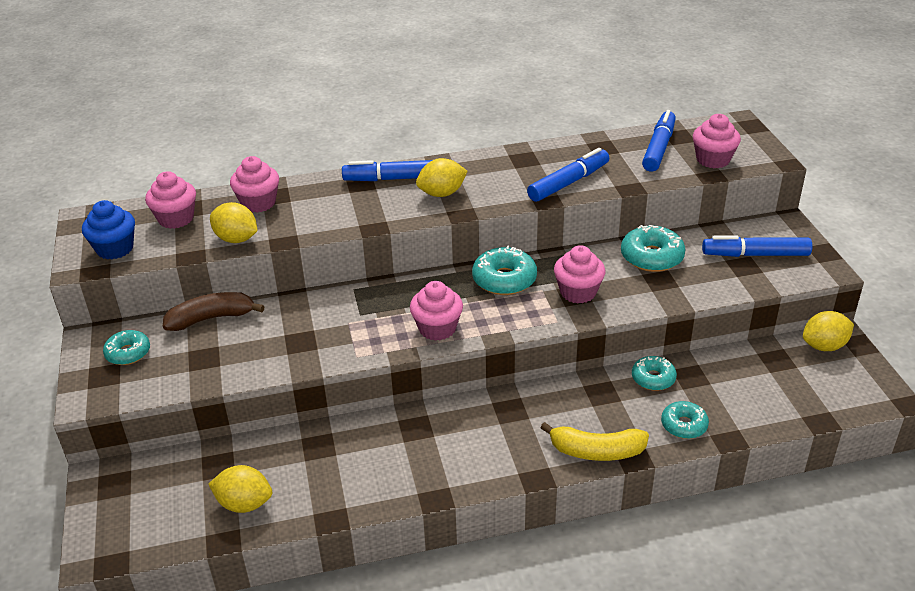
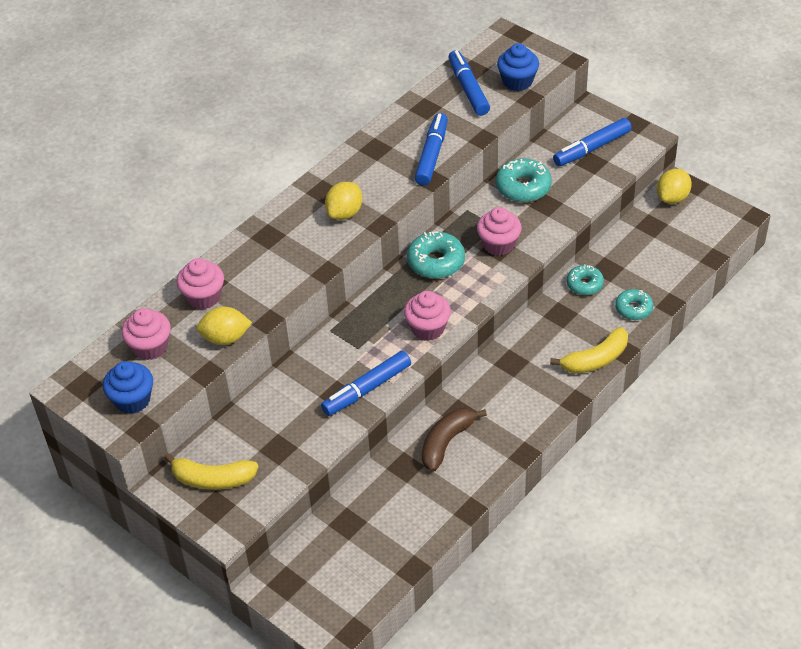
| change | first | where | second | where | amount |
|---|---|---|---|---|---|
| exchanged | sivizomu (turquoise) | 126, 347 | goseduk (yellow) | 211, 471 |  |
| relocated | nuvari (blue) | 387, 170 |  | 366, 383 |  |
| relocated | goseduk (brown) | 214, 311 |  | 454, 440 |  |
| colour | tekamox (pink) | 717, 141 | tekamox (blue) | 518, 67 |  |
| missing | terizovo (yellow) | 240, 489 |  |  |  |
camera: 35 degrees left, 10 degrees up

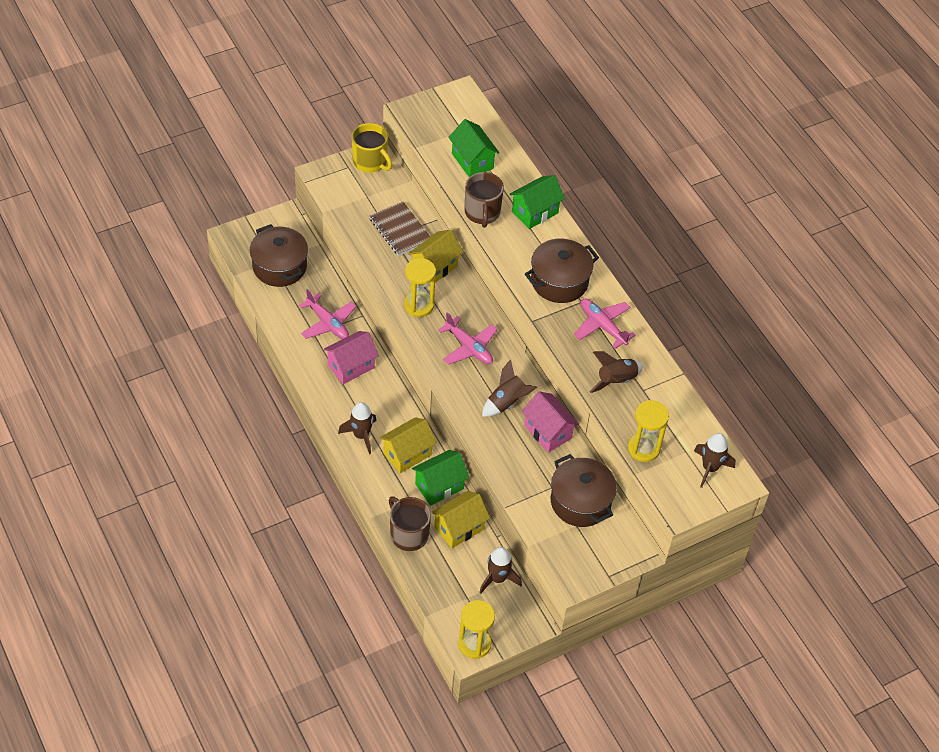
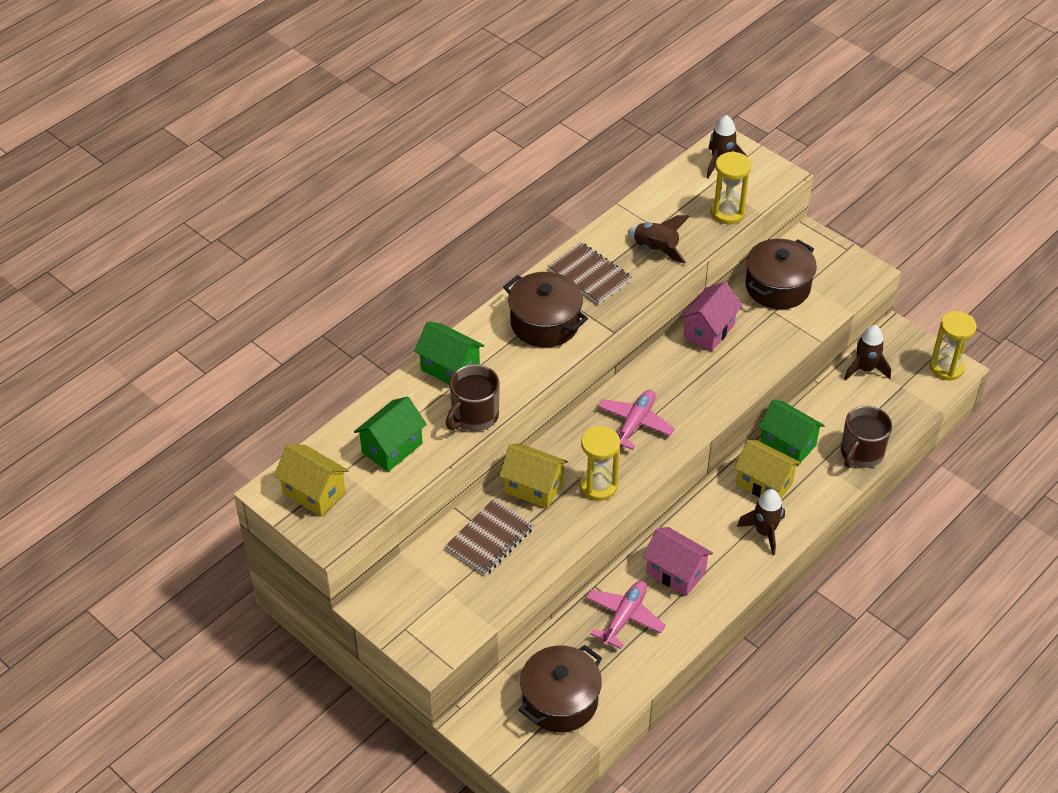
| change | first | where | second | where | amount |
|---|---|---|---|---|---|
| relocated | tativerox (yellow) | 460, 520 |  | 311, 480 |  |
| spun | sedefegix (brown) | 484, 200 |  | 473, 397 | 150 degrees clockwise |
| exchanged | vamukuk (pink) | 605, 324 | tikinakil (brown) | 590, 273 |  |
| missing | sedefegix (yellow) | 372, 148 |  |  |  |
| missing | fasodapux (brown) | 509, 388 |  |  |  |
camera: 105 degrees left, 5 degrees down

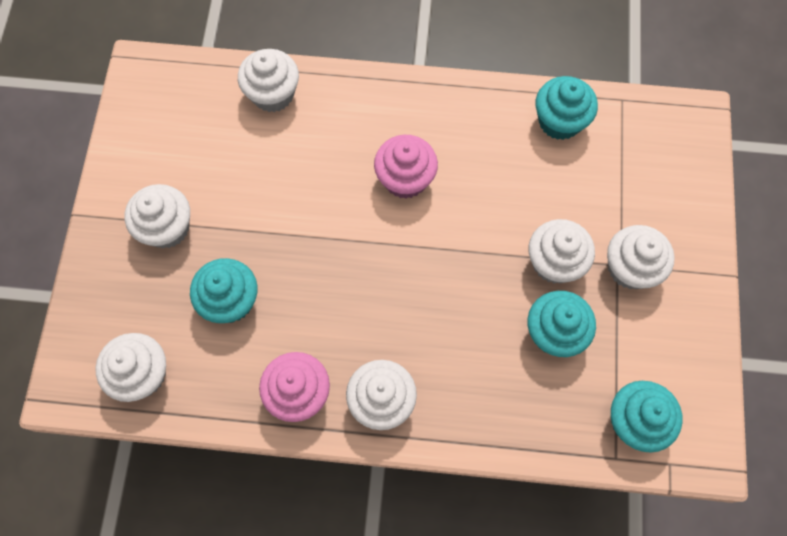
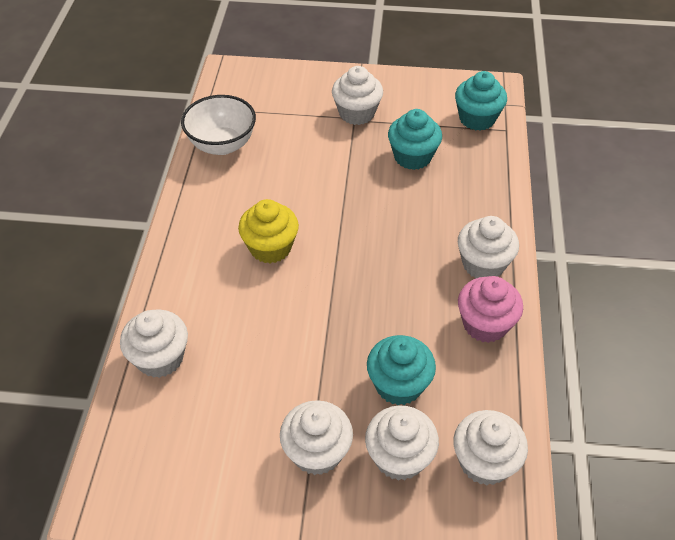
| change | first | where | second | where | amount |
|---|---|---|---|---|---|
| exchanged | tekamox (turquoise) | 567, 108 | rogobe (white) | 218, 125 |  |
| colour | tekamox (pink) | 406, 167 | tekamox (yellow) | 268, 231 |  |
| relocated | tekamox (white) | 562, 251 |  | 402, 443 |  |
camera: 90 degrees left, 20 degrees down

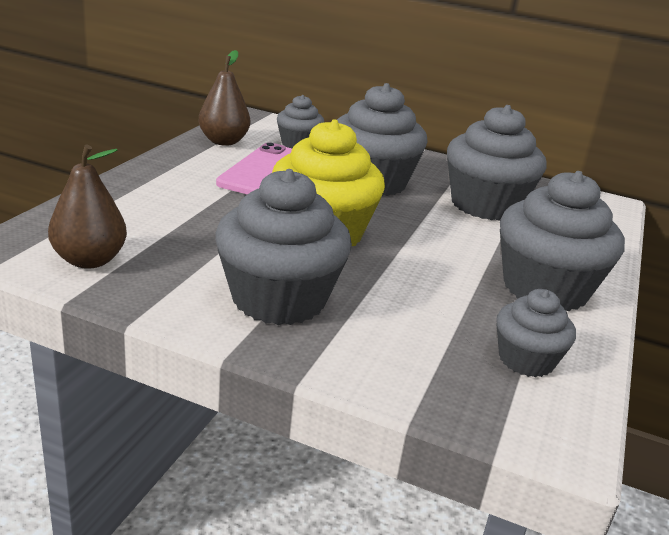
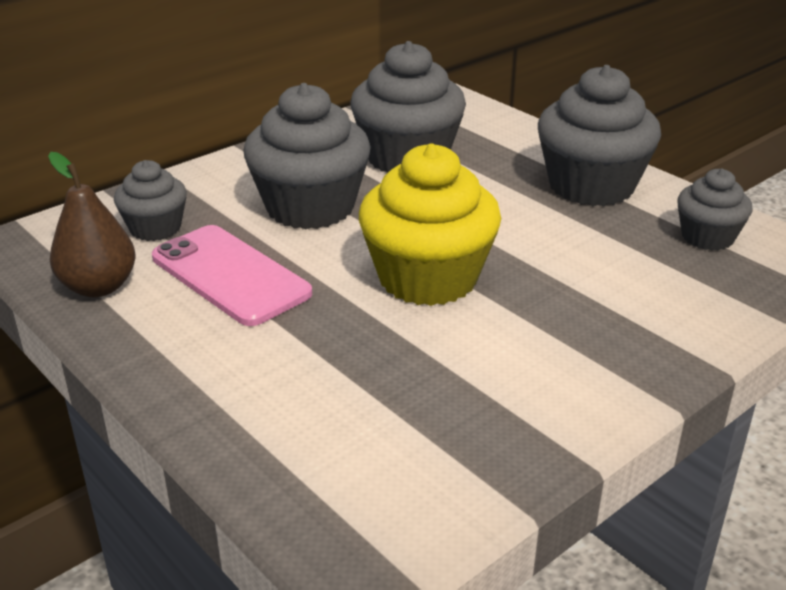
| change | first | where | second | where | amount |
|---|---|---|---|---|---|
| missing | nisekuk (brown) | 87, 207 |  |  |  |
| missing | tekamox (grey) | 283, 247 |  |  |  |
camera: 60 degrees left, 5 degrees up

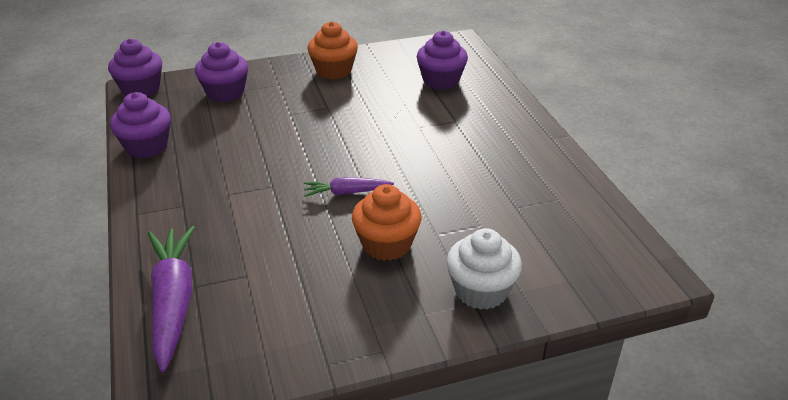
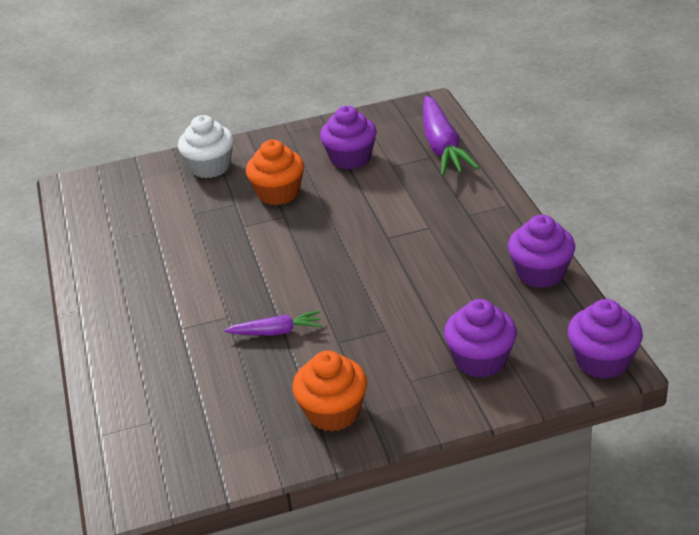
| change | first | where | second | where | amount |
|---|---|---|---|---|---|
| relocated | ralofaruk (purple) | 349, 187 |  | 273, 323 |  |
| relocated | tekamox (purple) | 442, 60 |  | 348, 138 |  |
camera: 175 degrees left, 0 degrees up

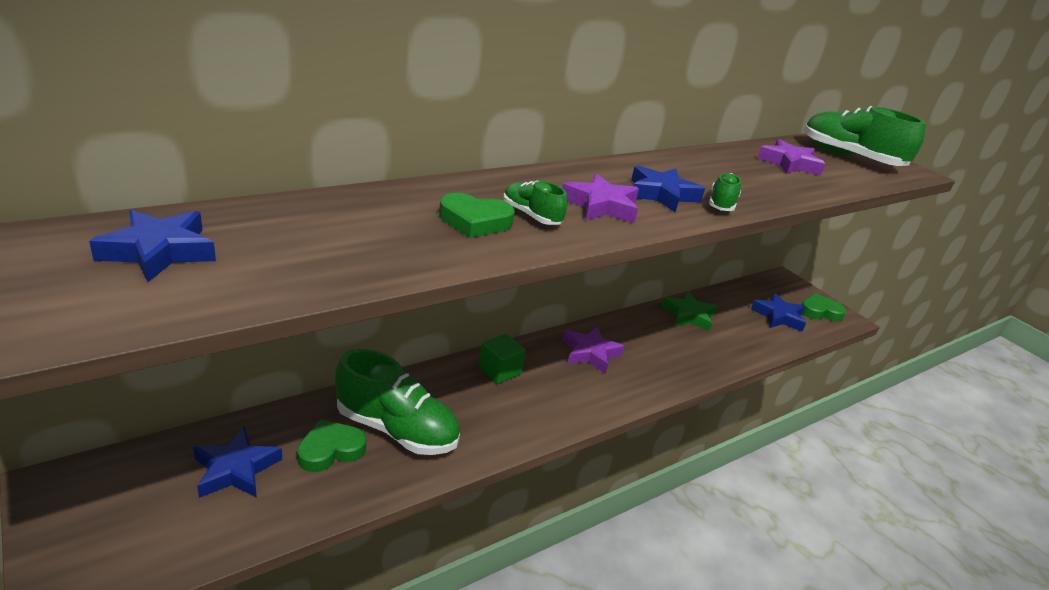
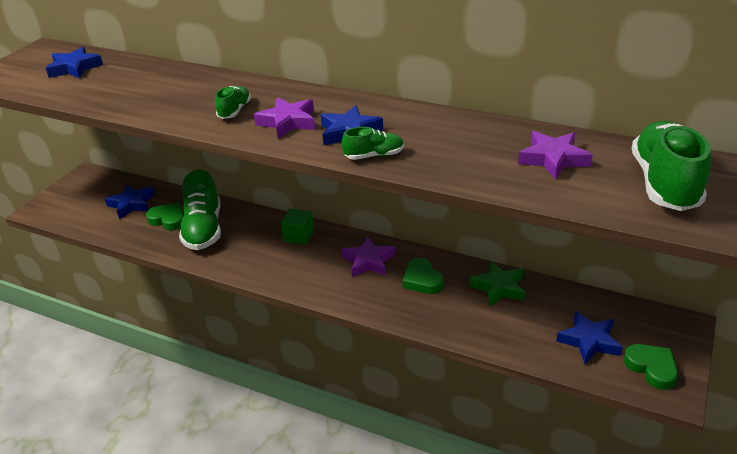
| change | first | where | second | where | amount |
|---|---|---|---|---|---|
| relocated | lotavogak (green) | 477, 215 |  | 423, 276 |  |
camera: 65 degrees right, 5 degrees up

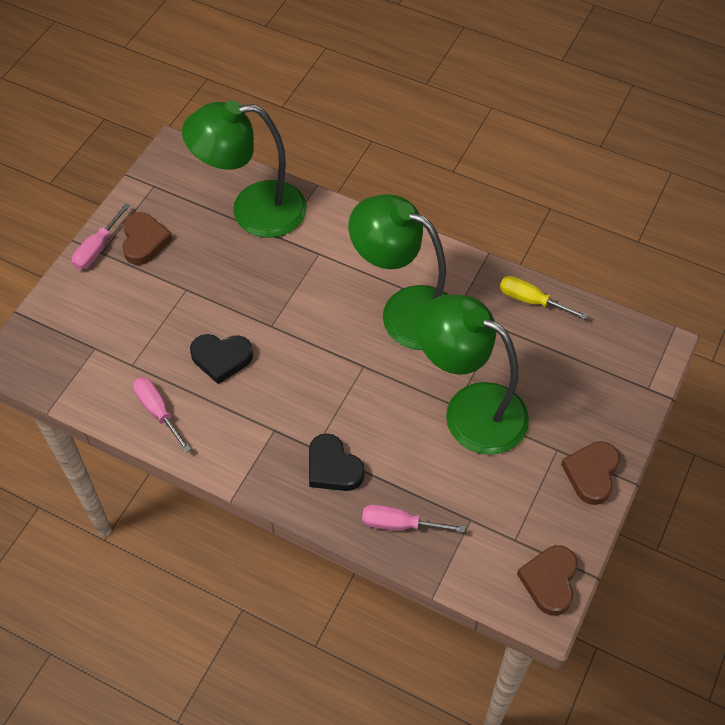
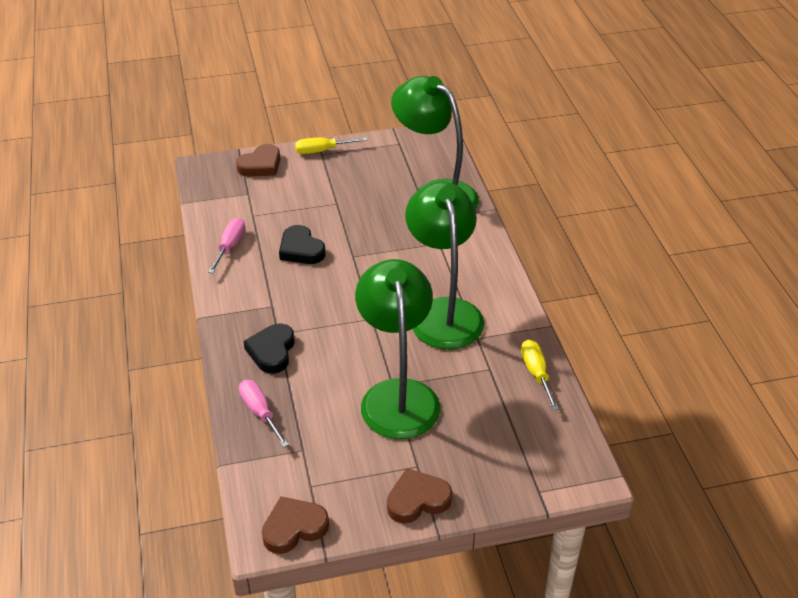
| change | first | where | second | where | amount |
|---|---|---|---|---|---|
| relocated | lotavogak (brown) | 147, 238 |  | 258, 160 |  |
| colour | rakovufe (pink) | 101, 236 | rakovufe (yellow) | 331, 145 |  |
camera: 50 degrees right, 15 degrees down

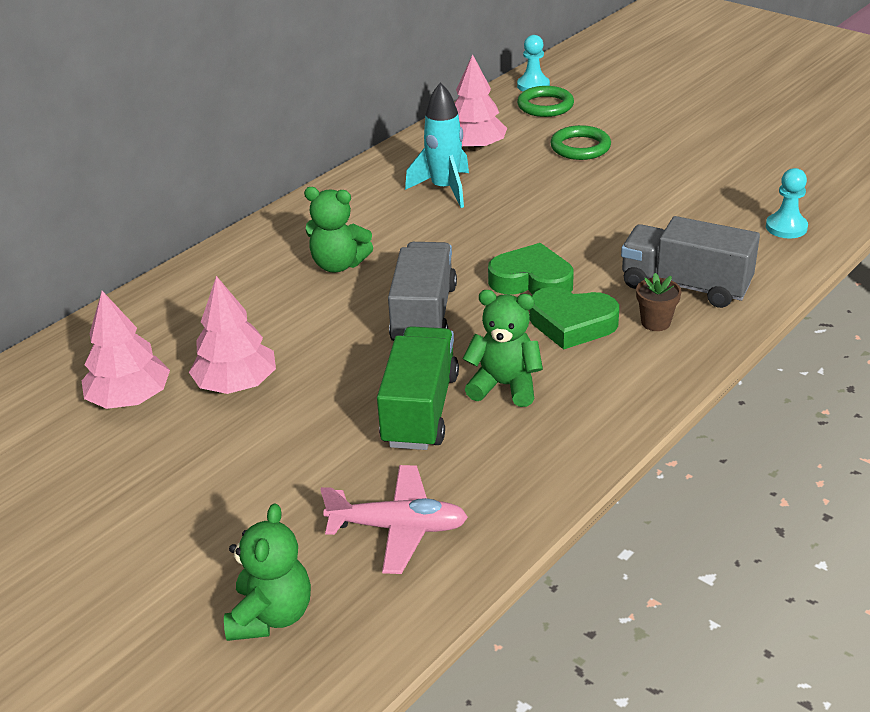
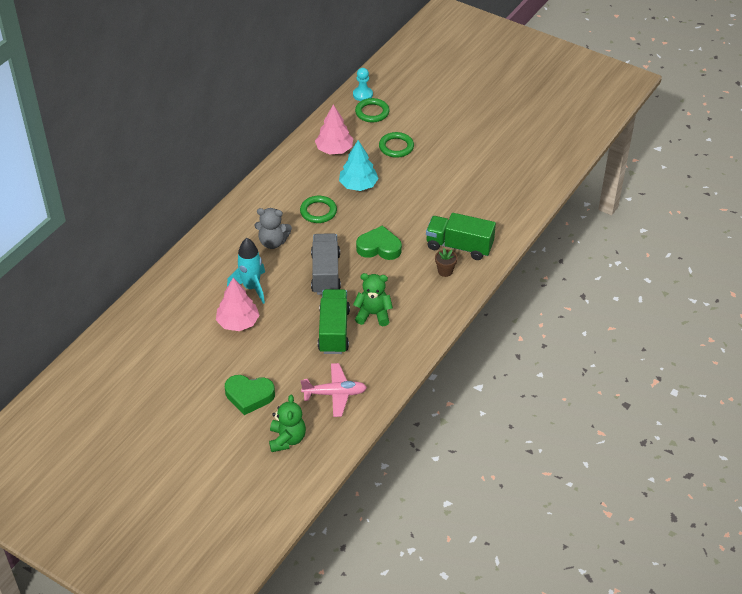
| change | first | where | second | where | amount |
|---|---|---|---|---|---|
| relocated | lotavogak (green) | 574, 318 |  | 250, 395 |  |
| relocated | fasodapux (turquoise) | 437, 145 |  | 246, 271 |  |
| colour | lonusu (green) | 338, 229 | lonusu (grey) | 273, 228 |  |
| appeared |  |  | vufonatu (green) | 318, 209 |  |
| appeared |  |  | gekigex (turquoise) | 359, 165 |  |
| colour | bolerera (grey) | 690, 262 | bolerera (green) | 461, 236 |  |
| missing | gekigex (pink) | 126, 350 |  |  |  |
| missing | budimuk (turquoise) | 787, 203 |  |  |  |
camera: 10 degrees left, 10 degrees up

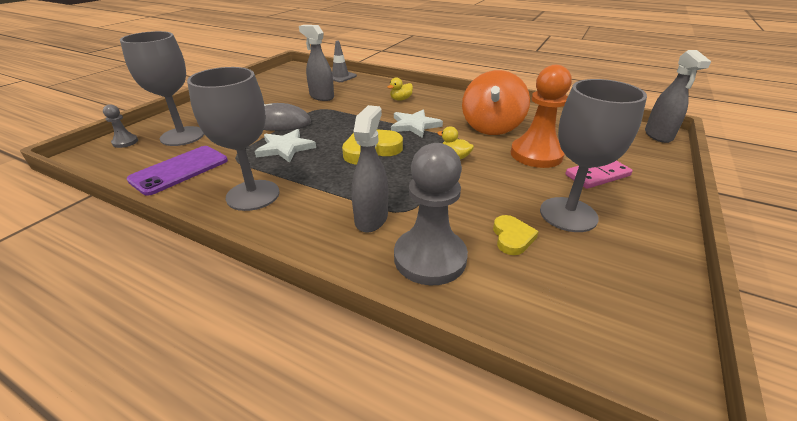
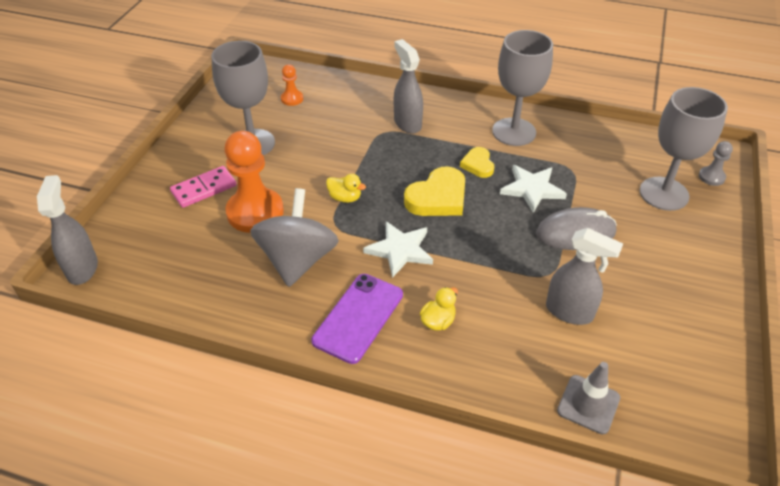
| change | first | where | second | where | amount |
|---|---|---|---|---|---|
| colour | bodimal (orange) | 496, 102 | bodimal (grey) | 294, 237 |  |
| appeared |  |  | budimuk (orange) | 292, 85 |  |
| relocated | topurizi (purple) | 177, 171 |  | 357, 319 |  |
| spun | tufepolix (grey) | 369, 169 |  | 408, 86 | 150 degrees clockwise |
| relocated | lotavogak (yellow) | 516, 235 |  | 477, 162 |  |
| missing | budimuk (grey) | 431, 214 |  |  |  |
camera: 170 degrees right, 10 degrees up

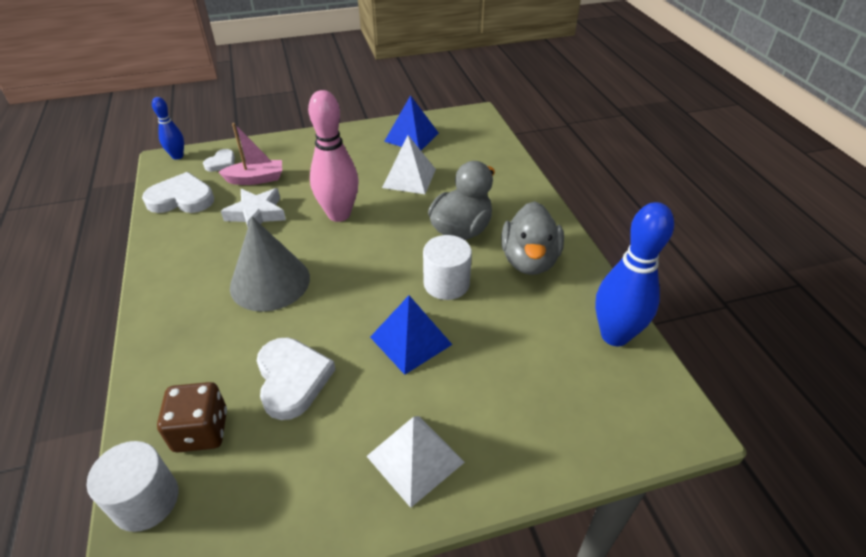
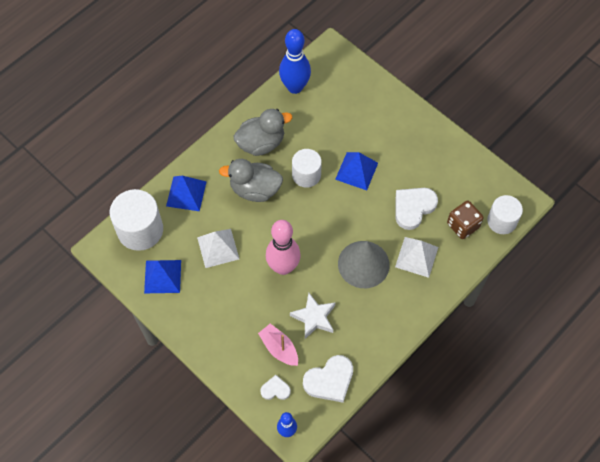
| change | first | where | second | where | amount |
|---|---|---|---|---|---|
| appeared |  |  | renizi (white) | 136, 220 |  |
| appeared |  |  | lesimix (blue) | 186, 193 |  |
| spun | lotavogak (white) | 178, 192 |  | 328, 379 | 90 degrees counterclockwise |
| relocated | lesimix (white) | 415, 462 |  | 416, 257 |  |
camera: 120 degrees left, 20 degrees up

